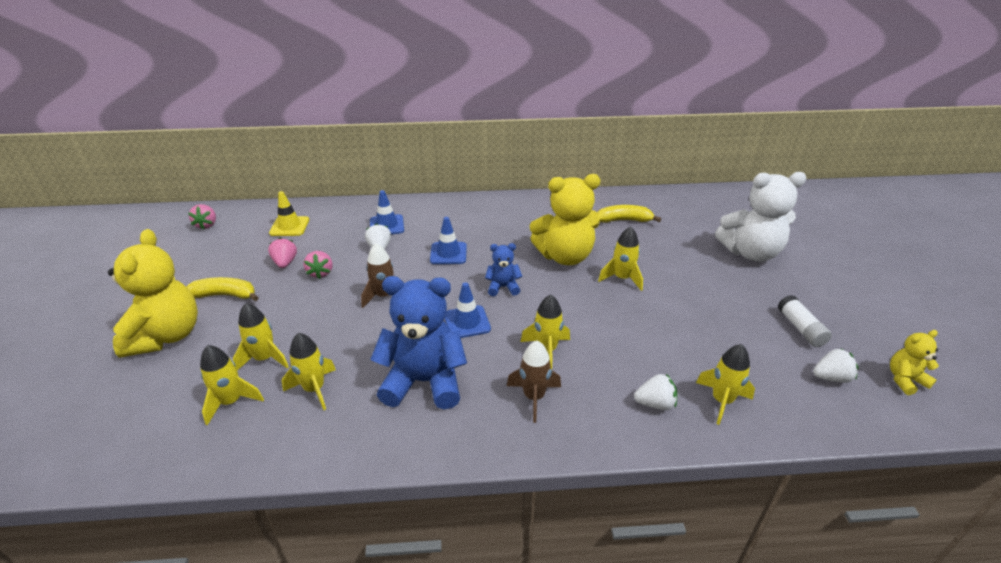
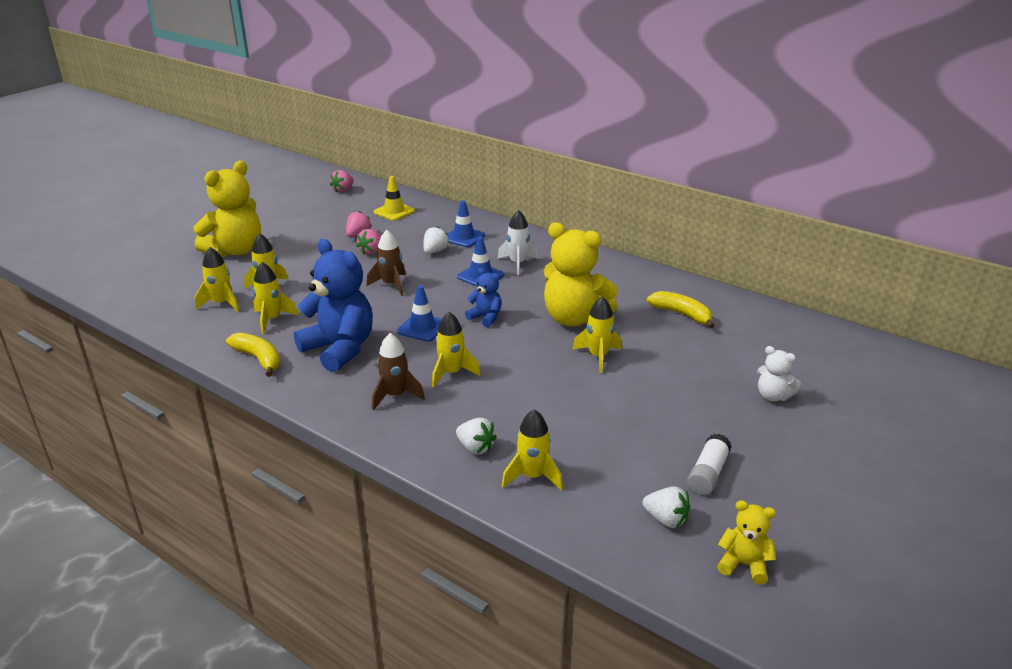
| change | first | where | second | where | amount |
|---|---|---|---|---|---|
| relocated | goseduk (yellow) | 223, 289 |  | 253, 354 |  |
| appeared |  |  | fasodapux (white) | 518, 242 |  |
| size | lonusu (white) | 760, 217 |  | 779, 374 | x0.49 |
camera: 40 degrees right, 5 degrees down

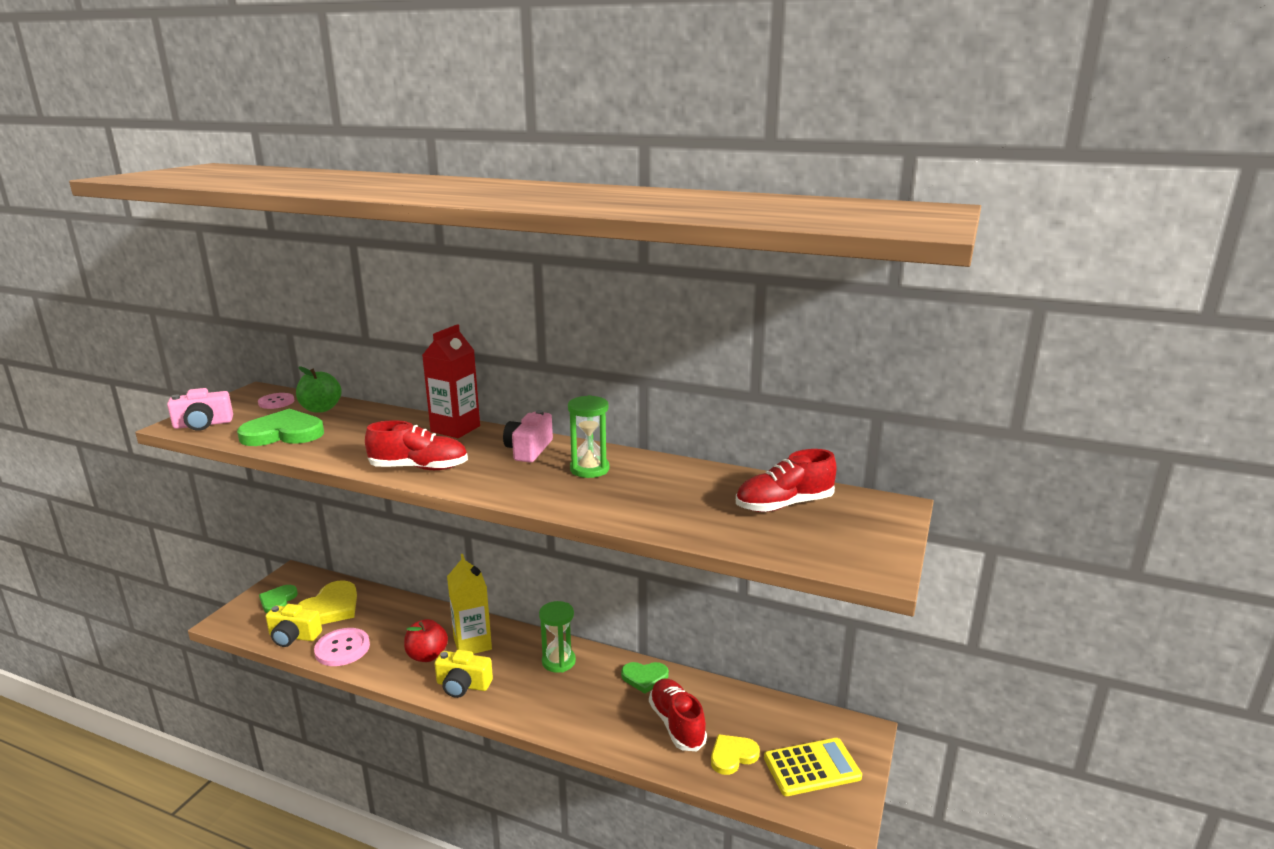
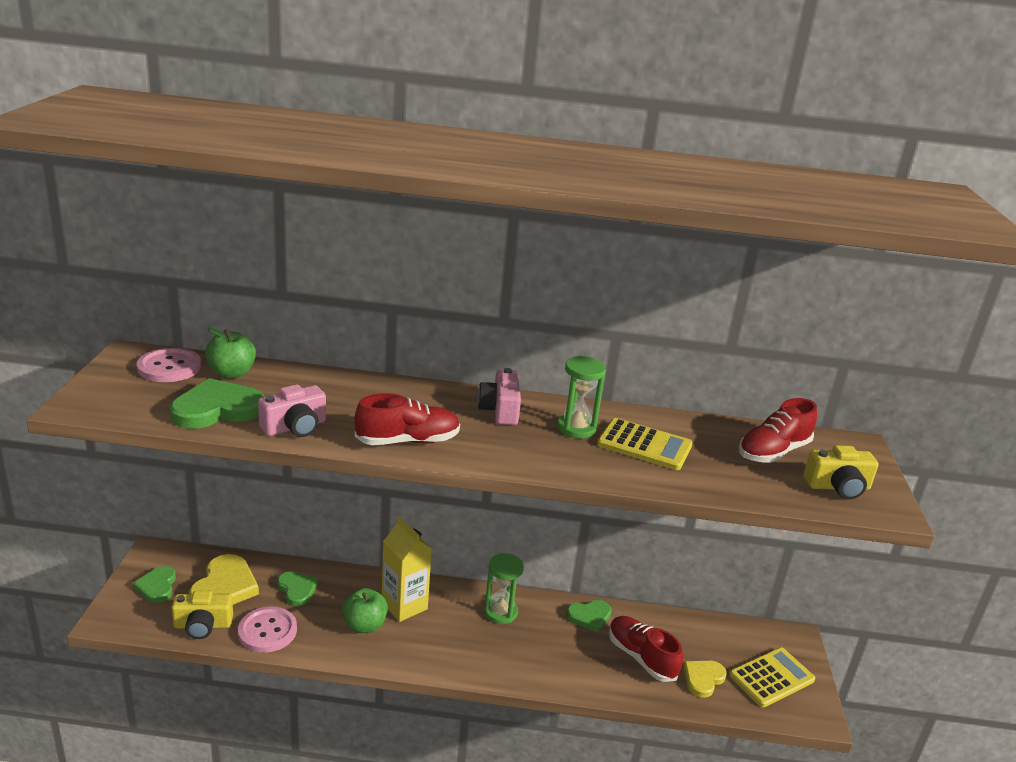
| change | first | where | second | where | amount |
|---|---|---|---|---|---|
| size | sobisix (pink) | 276, 401 |  | 169, 365 | x1.56 |
| relocated | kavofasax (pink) | 200, 409 |  | 292, 410 |  |
| appeared |  |  | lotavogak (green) | 297, 589 |  |
| colour | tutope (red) | 426, 640 | tutope (green) | 365, 610 |  |
| appeared |  |  | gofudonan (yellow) | 645, 444 |  |
| relocated | kavofasax (yellow) | 464, 674 |  | 841, 472 |  |
| missing | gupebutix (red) | 451, 381 |  |  |  |
camera: 20 degrees left, 5 degrees up

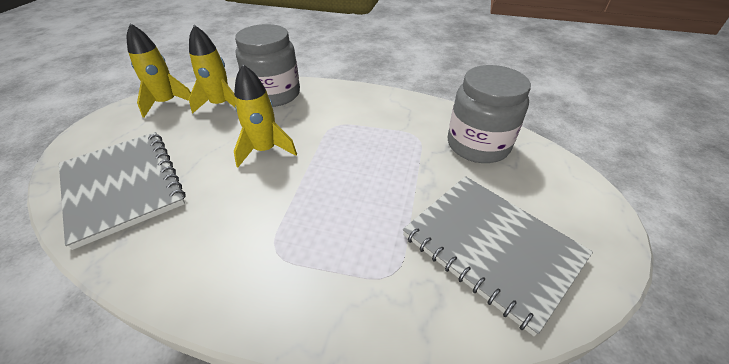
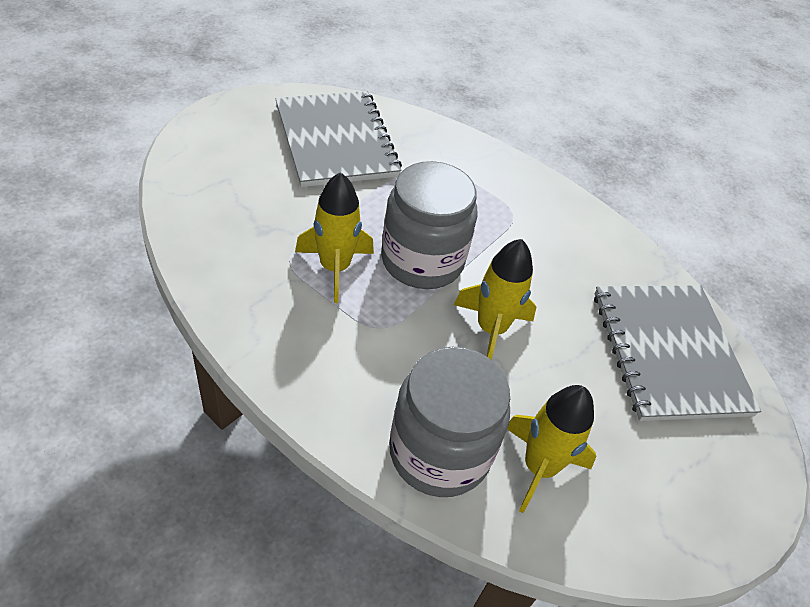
| change | first | where | second | where | amount |
|---|---|---|---|---|---|
| relocated | fasodapux (yellow) | 159, 70 |  | 334, 237 |  |
| relocated | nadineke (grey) | 489, 114 |  | 429, 225 |  |
camera: 160 degrees left, 5 degrees up

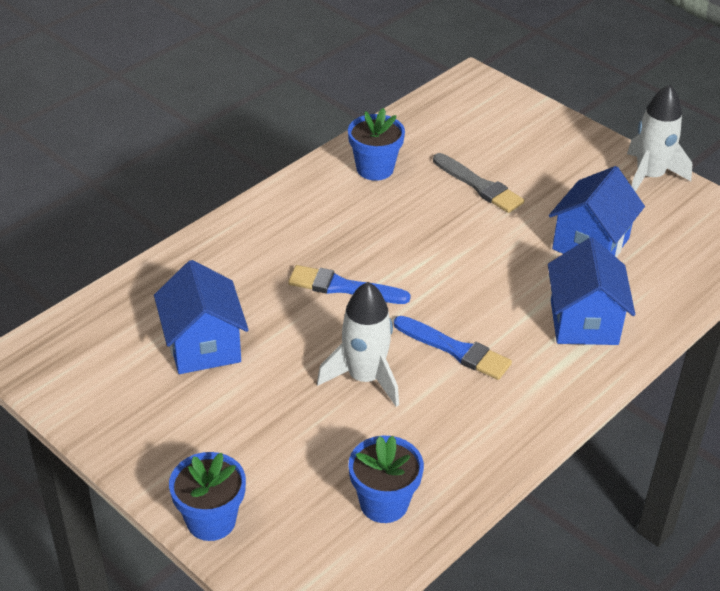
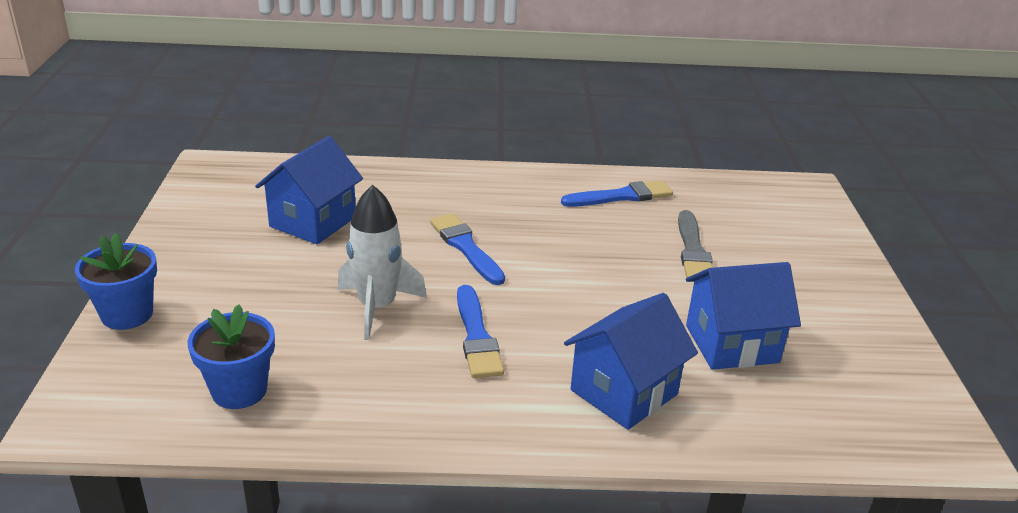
| change | first | where | second | where | amount |
|---|---|---|---|---|---|
| exchanged | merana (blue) | 376, 144 | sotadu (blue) | 617, 194 |  |
| missing | fasodapux (white) | 659, 138 |  |  |  |
camera: 45 degrees right, 10 degrees down

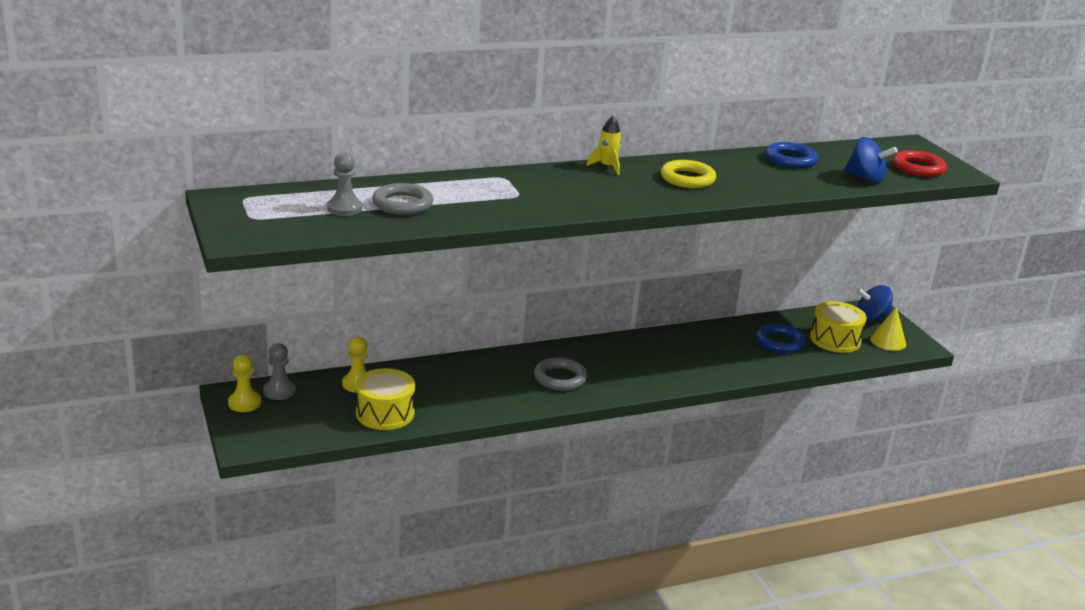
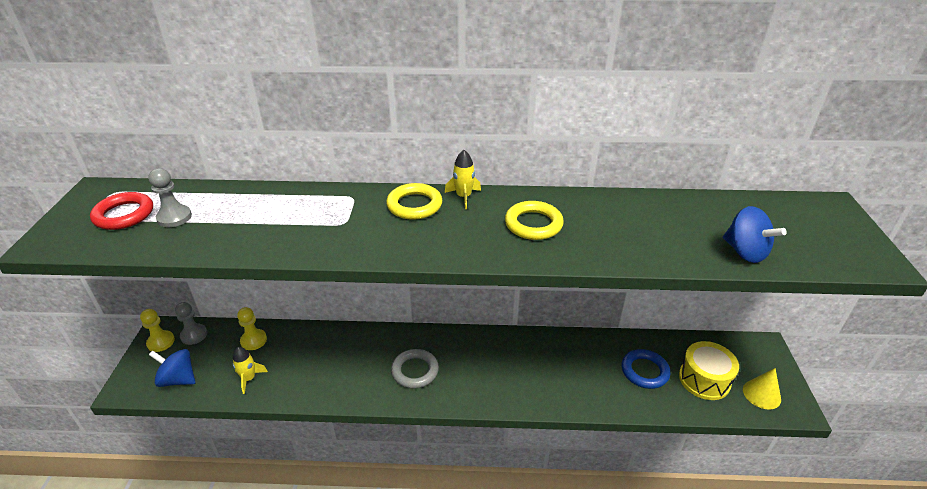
| change | first | where | second | where | amount |
|---|---|---|---|---|---|
| relocated | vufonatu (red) | 920, 163 |  | 121, 211 |  |
| relocated | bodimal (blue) | 874, 303 |  | 172, 368 |  |
| exchanged | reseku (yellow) | 385, 399 | fasodapux (yellow) | 250, 370 |  |
| appeared |  |  | vufonatu (yellow) | 414, 201 |  |
| missing | vufonatu (grey) | 402, 199 |  |  |  |
| missing | vufonatu (blue) | 791, 155 |  |  |  |
camera: 25 degrees right, 10 degrees up

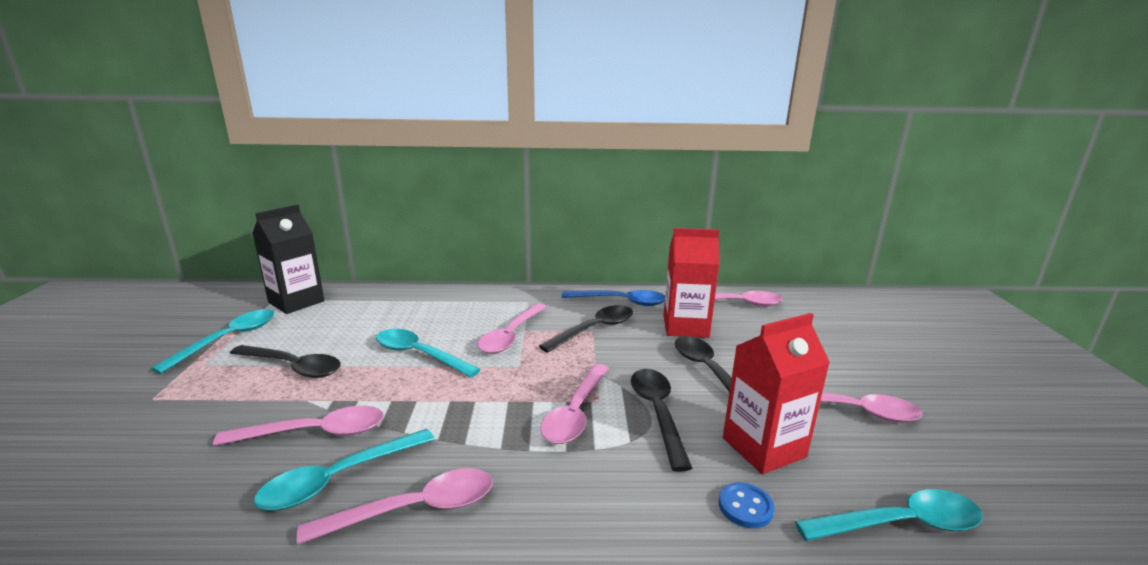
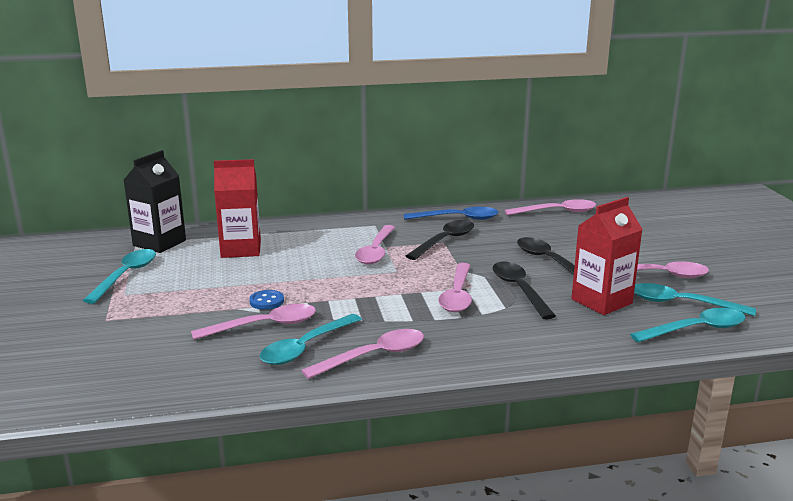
| change | first | where | second | where | amount |
|---|---|---|---|---|---|
| relocated | gupebutix (red) | 692, 283 |  | 237, 208 |  |
| relocated | sobisix (blue) | 746, 505 |  | 266, 300 |  |
| relocated | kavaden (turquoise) | 428, 353 |  | 695, 299 |  |
| missing | kavaden (black) | 285, 361 |  |  |  |
camera: 10 degrees left, 0 degrees up

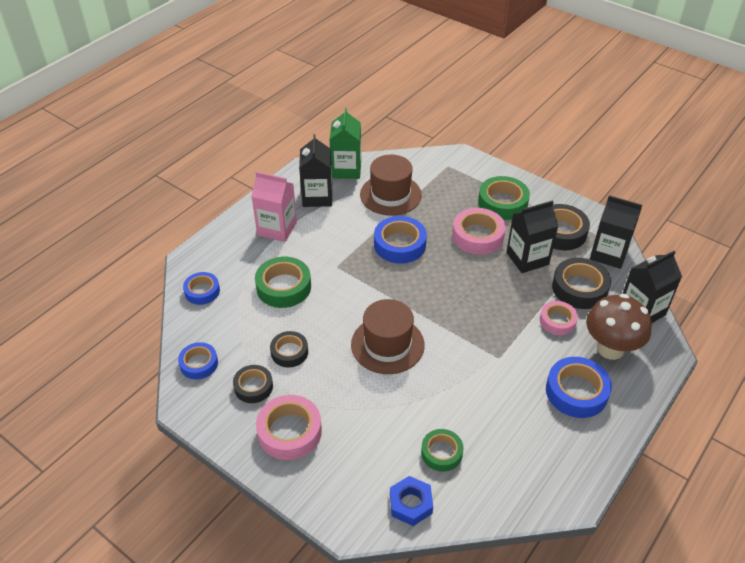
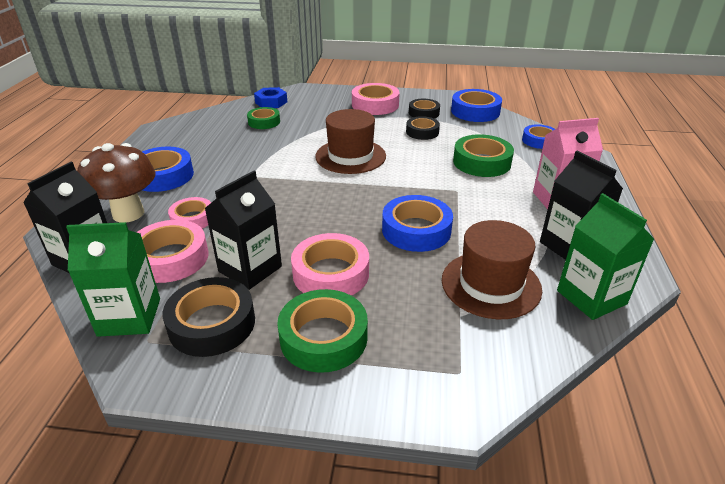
| change | first | where | second | where | amount |
|---|---|---|---|---|---|
| colour | gupebutix (black) | 616, 232 | gupebutix (green) | 113, 279 |  |
| colour | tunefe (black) | 581, 283 | tunefe (pink) | 172, 251 |  |
| size | tunefe (blue) | 198, 360 |  | 476, 105 | x1.58 |
camera: 150 degrees right, 10 degrees down

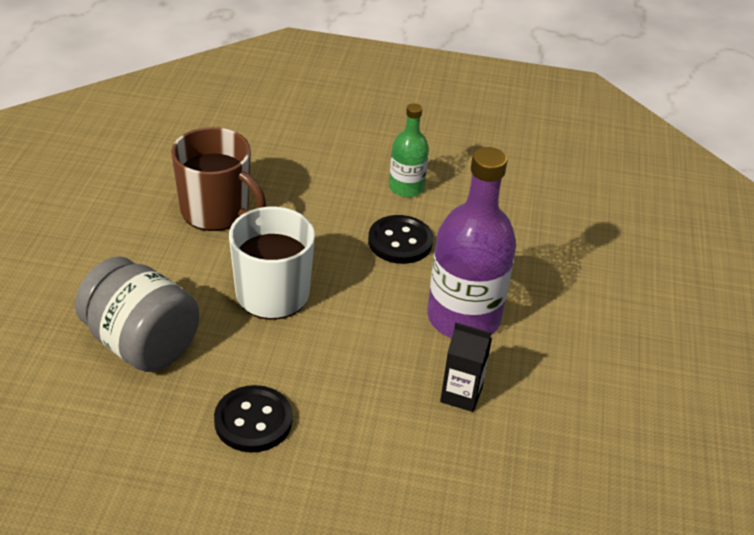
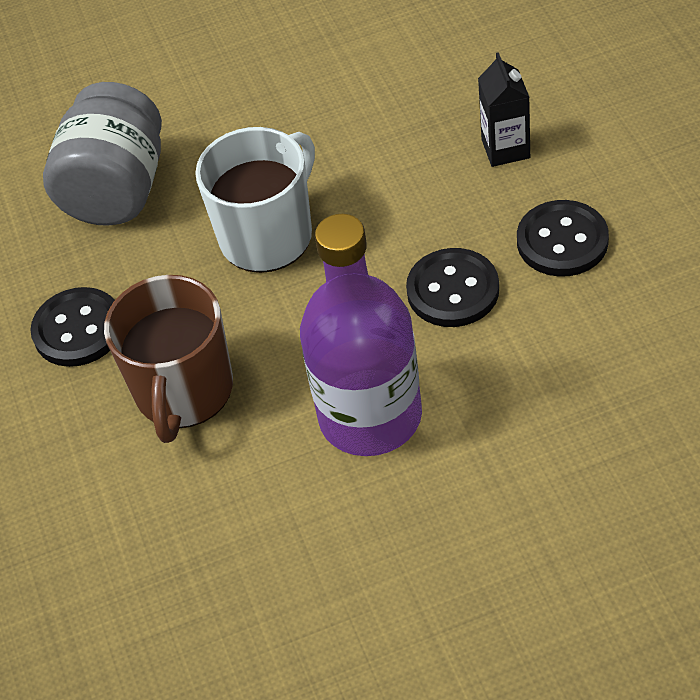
| change | first | where | second | where | amount |
|---|---|---|---|---|---|
| relocated | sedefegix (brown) | 218, 179 |  | 168, 359 |  |
| relocated | gupebutix (black) | 466, 367 |  | 504, 109 |  |
| exchanged | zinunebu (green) | 409, 150 | sobisix (black) | 563, 238 |  |
camera: 70 degrees right, 10 degrees up

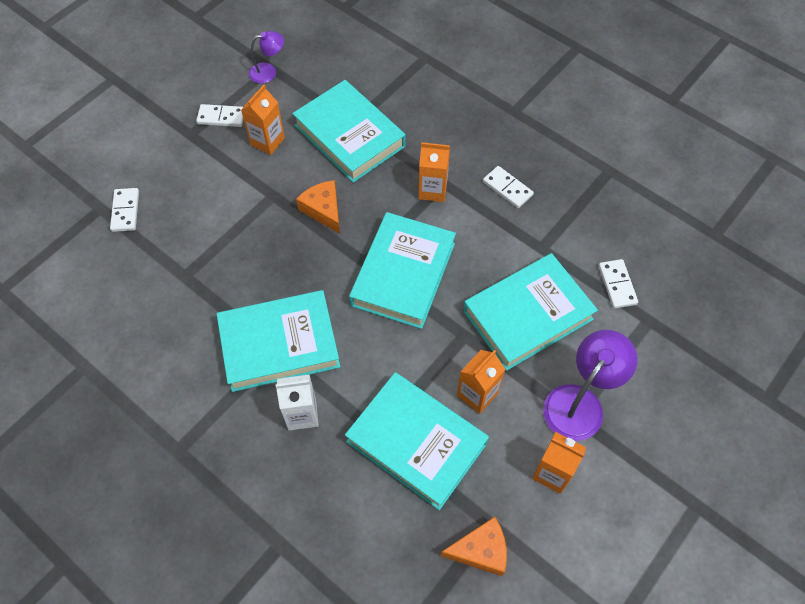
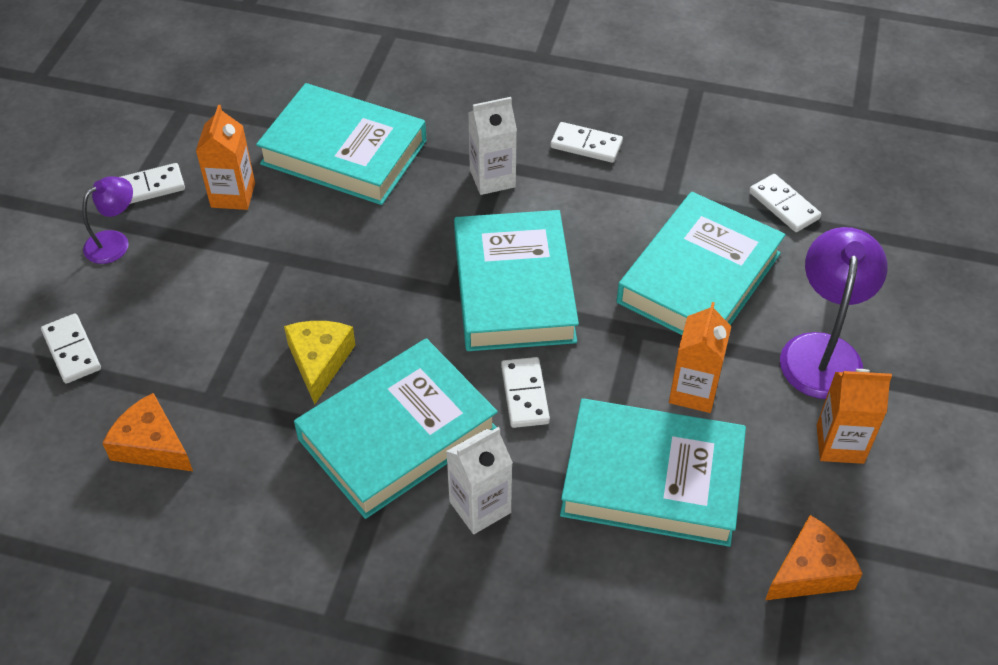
| change | first | where | second | where | amount |
|---|---|---|---|---|---|
| relocated | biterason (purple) | 266, 57 |  | 107, 220 |  |
| relocated | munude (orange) | 318, 207 |  | 147, 432 |  |
| appeared |  |  | munude (yellow) | 320, 363 |  |
| colour | gupebutix (orange) | 434, 172 | gupebutix (white) | 492, 146 |  |
| appeared |  |  | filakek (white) | 525, 392 |  |
camera: 25 degrees left, 10 degrees down

